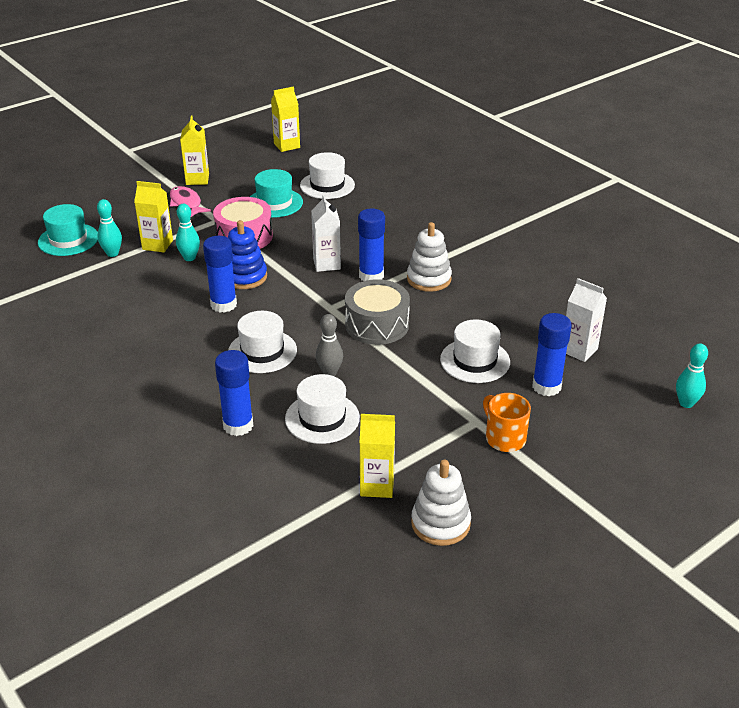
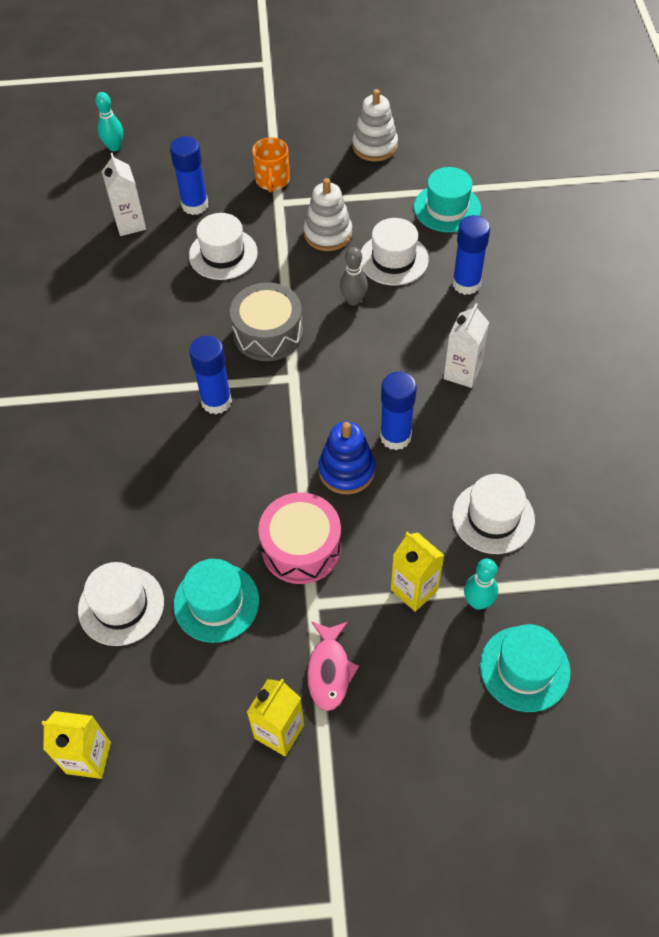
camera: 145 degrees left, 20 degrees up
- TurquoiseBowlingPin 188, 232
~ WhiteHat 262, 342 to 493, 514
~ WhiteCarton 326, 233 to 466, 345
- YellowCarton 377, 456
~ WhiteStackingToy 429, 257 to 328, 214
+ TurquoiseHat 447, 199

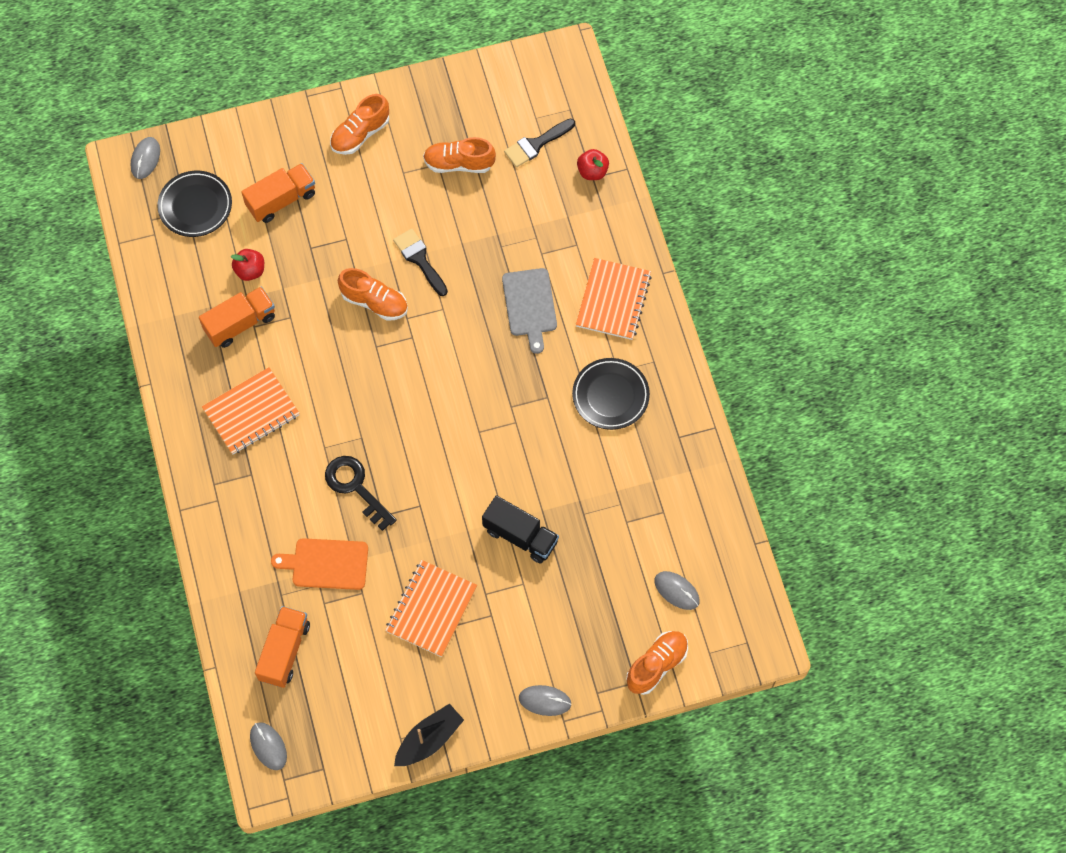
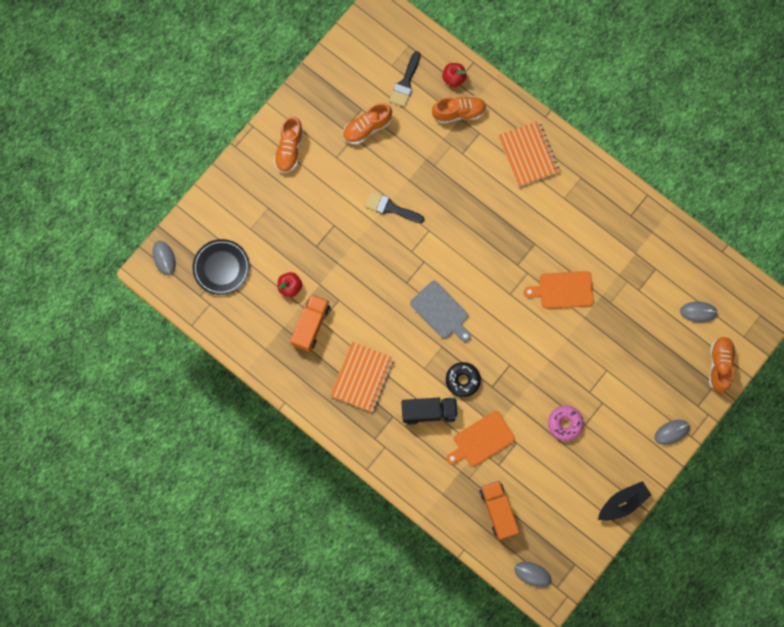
camera: 35 degrees left, 10 degrees up
- OrangeTruck 278, 193
~ BlackKey 361, 493 to BlackDonut 463, 379
~ OrangeShoe 373, 294 to 459, 110
~ OrangeNotebook 431, 608 to PinkDonut 566, 423
~ BlackBoat 429, 734 = 625, 501 45 degrees clockwise
~ BlackTruck 520, 529 to 430, 411
~ GreyCuttingBoard 529, 311 to 440, 311
- BlackPlate 611, 394
+ OrangeCuttingBoard 559, 290

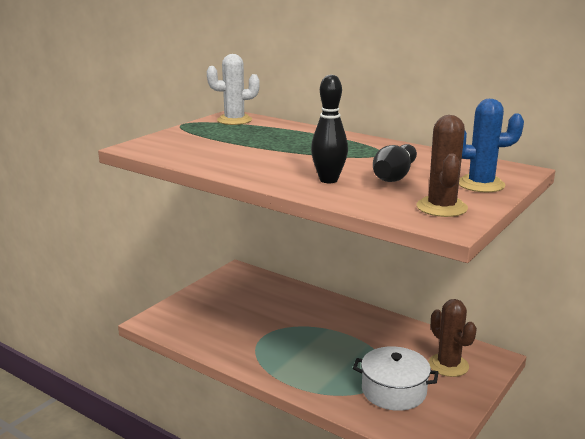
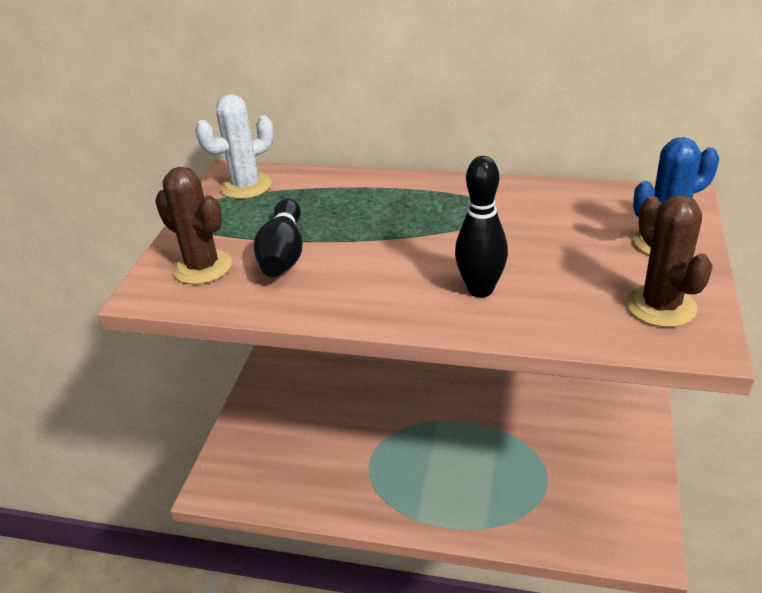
camera: 20 degrees left, 15 degrees up
- WhitePot 396, 378
~ BlackBowlingPin 395, 163 to 278, 238
~ BrownCactus 453, 338 to 193, 226

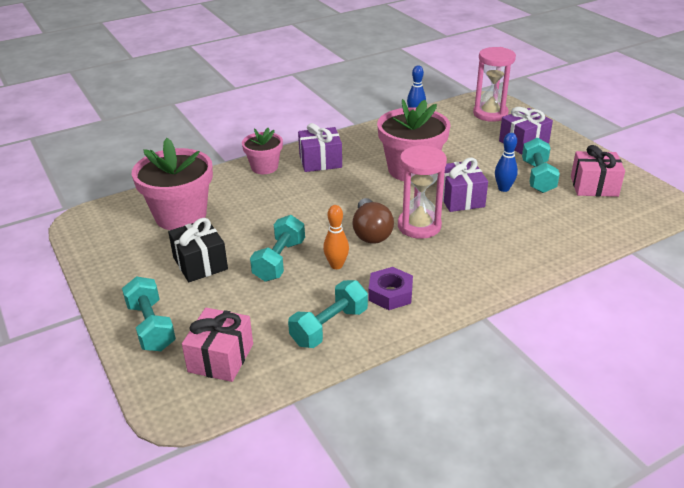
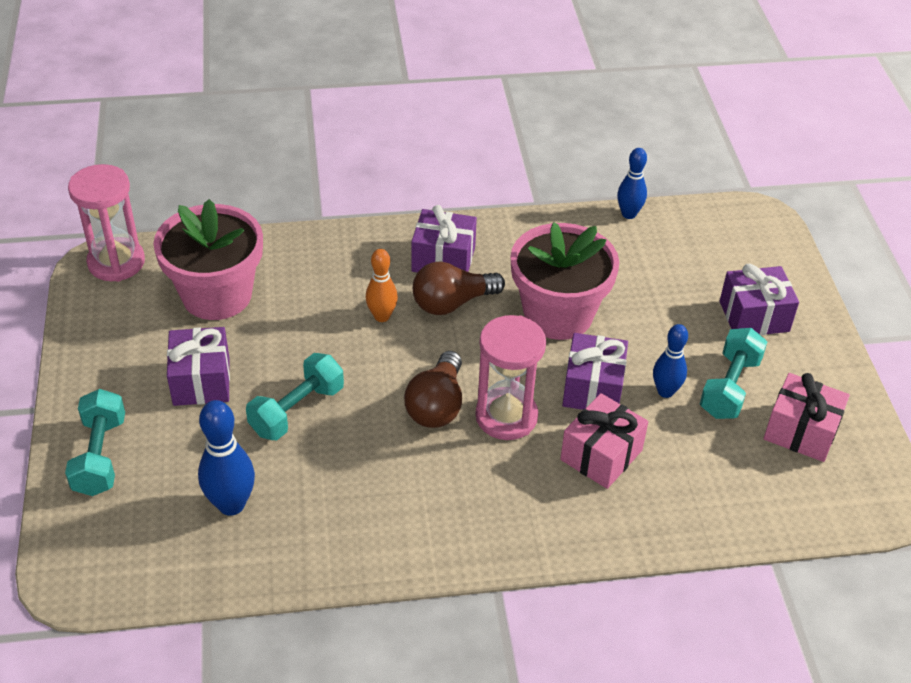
camera: 20 degrees right, 10 degrees up
~ BlackGift 198, 250 to PurpleGift 198, 366
~ PinkGift 217, 345 to 604, 441
- PinkFlowerPot 262, 151
- TurquoiseDumbbell 328, 314
~ OrangeBowlingPin 336, 237 to 382, 285
- PurpleNut 390, 288
~ PinkHourglass 494, 84 to 106, 223
+ BlueBowlingPin 226, 458
+ BrownLightBulb 459, 288

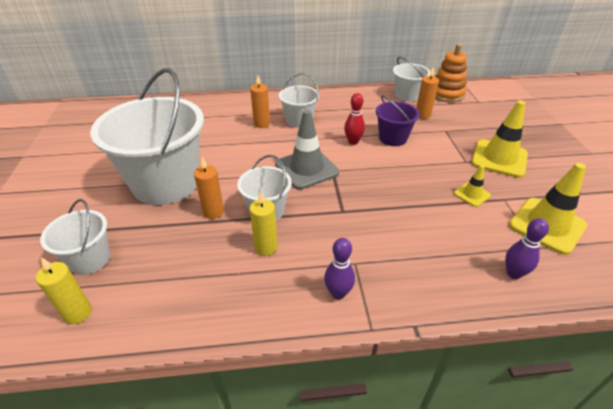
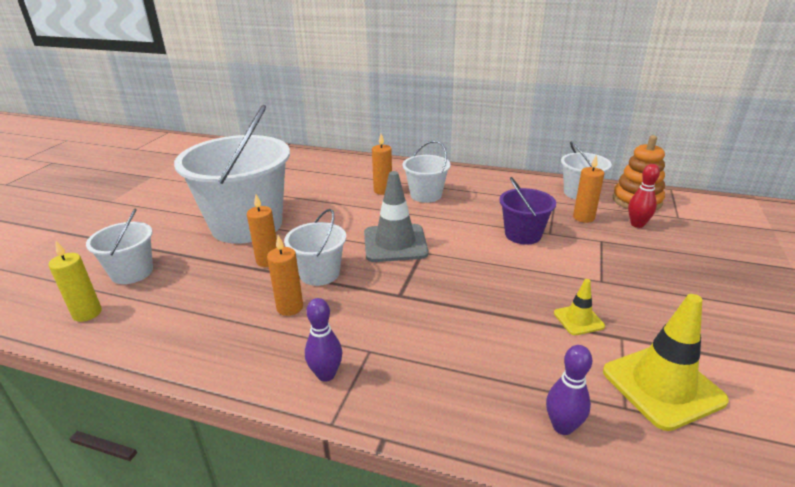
camera: 25 degrees right, 10 degrees down
~ YellowCandle 264, 223 to OrangeCandle 285, 275
~ RedBowlingPin 354, 119 to 644, 196
- YellowTrafficCone 499, 139

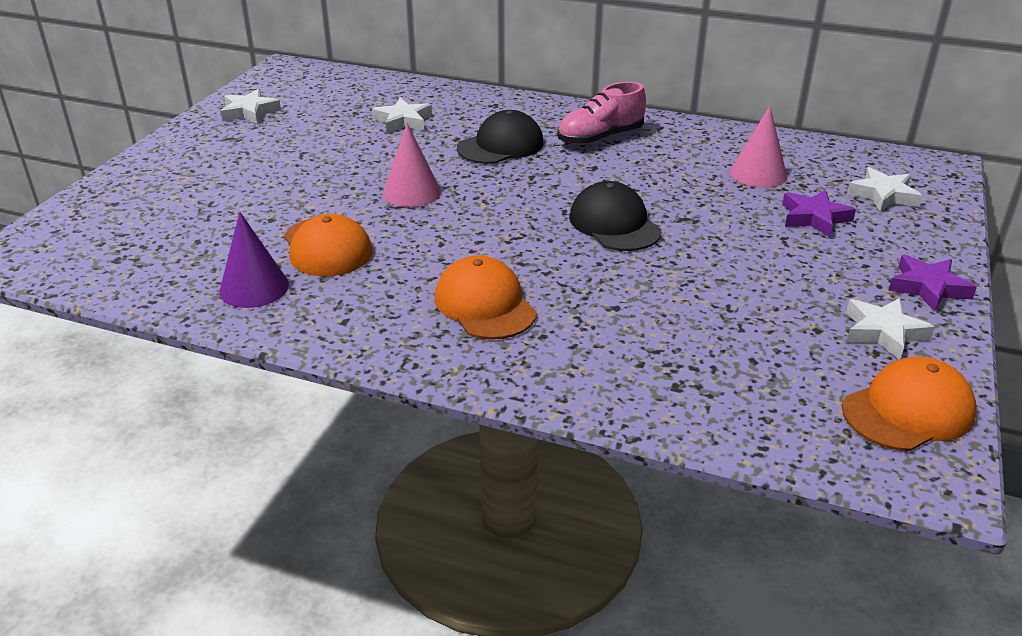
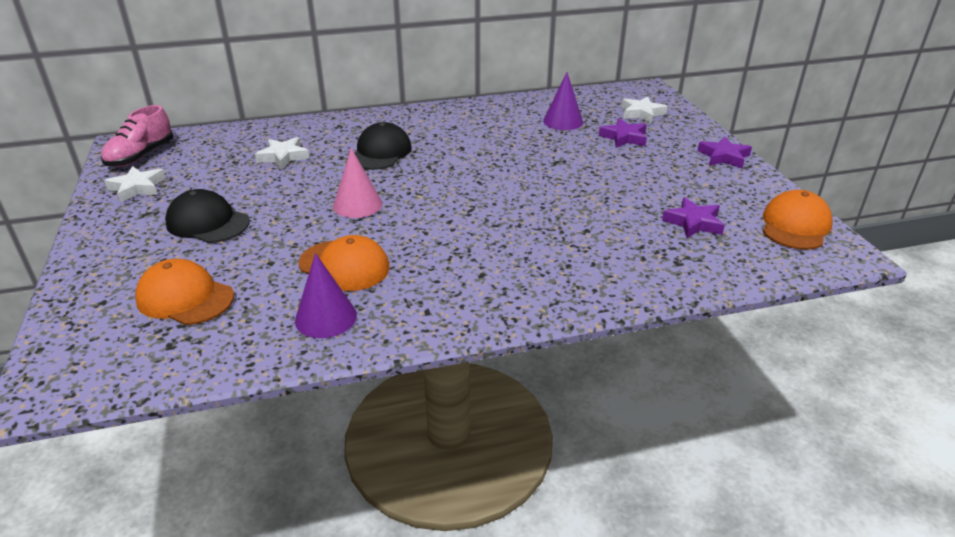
camera: 35 degrees left, 0 degrees up
~ OrangeCap 486, 297 to 184, 292
~ PinkShoe 601, 113 to 137, 136
~ BlackCap 615, 216 to 207, 216
~ PinkCone 758, 147 to PurpleCone 563, 101
- WhiteStar 890, 329
+ PurpleStar 693, 217

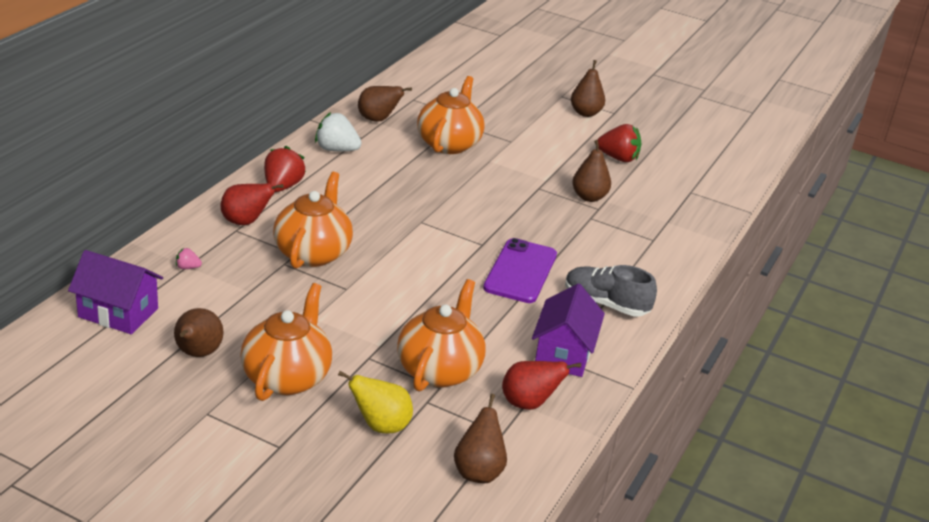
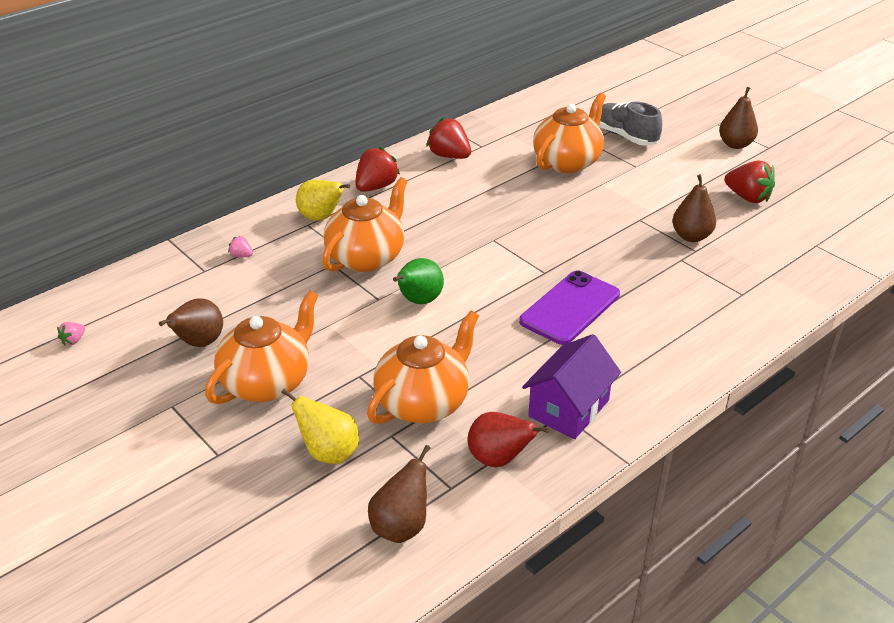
camera: 25 degrees right, 5 degrees up
- PurpleHouse 115, 292
~ RedPear 252, 204 to YellowPear 323, 200
~ WhiteStrawberry 338, 131 to RedStrawberry 448, 138
- BrownPear 385, 104
~ GreyShoe 611, 291 to 630, 124
+ PinkStrawberry 71, 334
+ GreenPear 418, 281

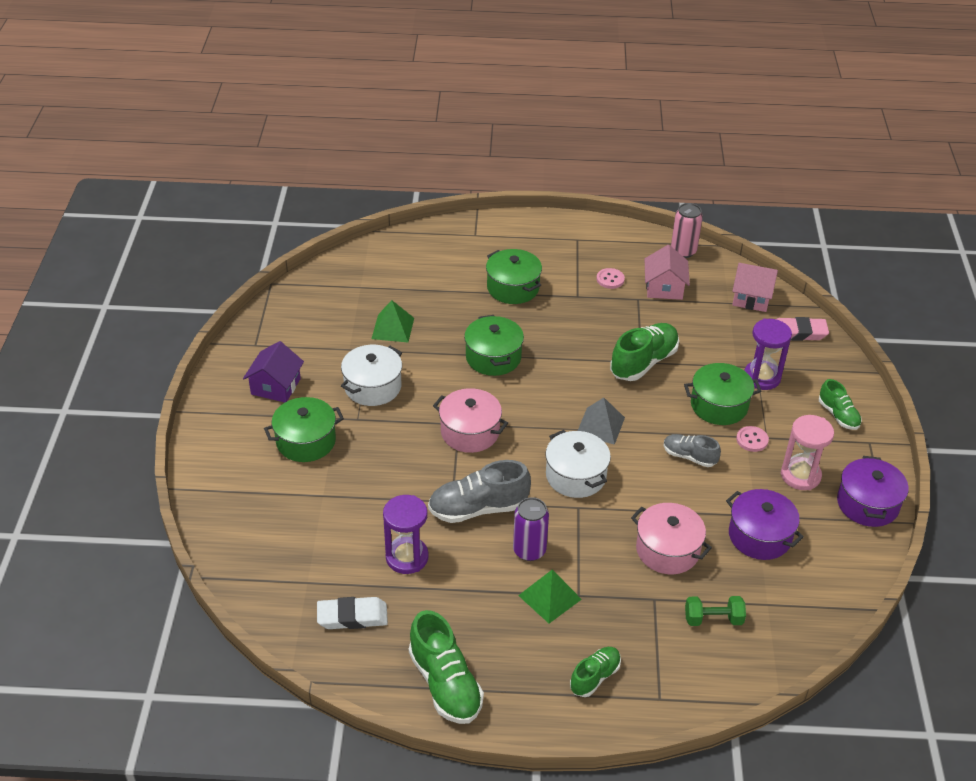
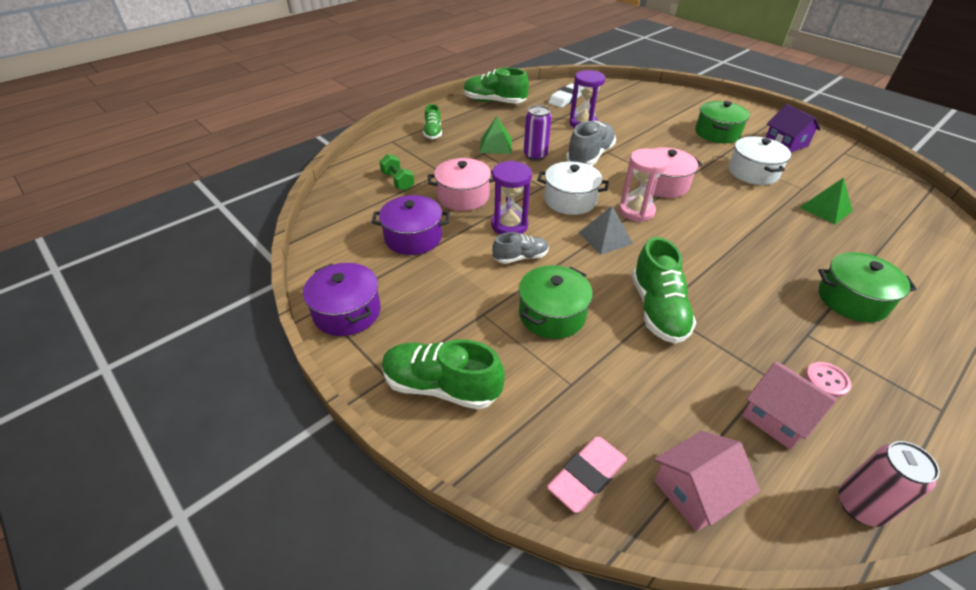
camera: 135 degrees right, 0 degrees up
- GreenPot 494, 345
~ GreenDumbbell 715, 611 = 396, 172 75 degrees counterclockwise
- PinkButton 752, 439
~ PurpleHourglass 768, 354 to 511, 197
~ PinkHourglass 807, 452 to 644, 185
~ GreenShoe 840, 404 = 443, 374 x1.69

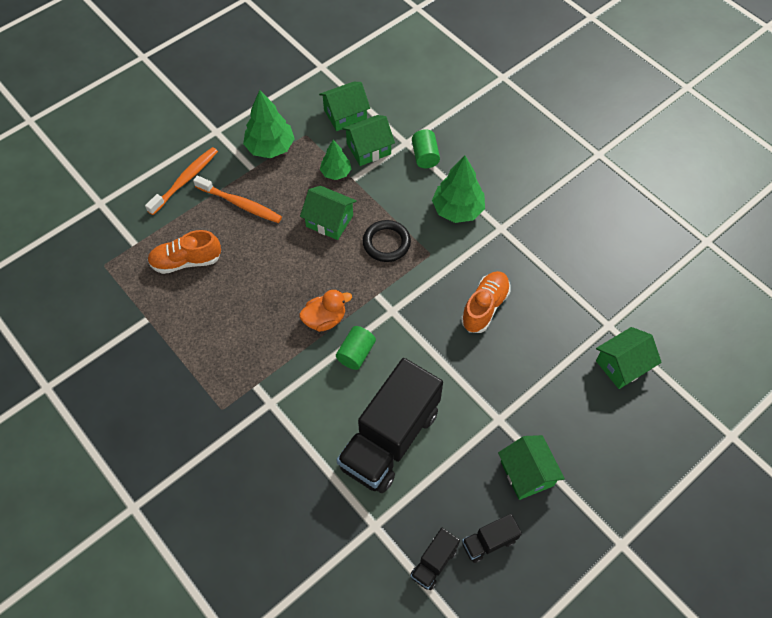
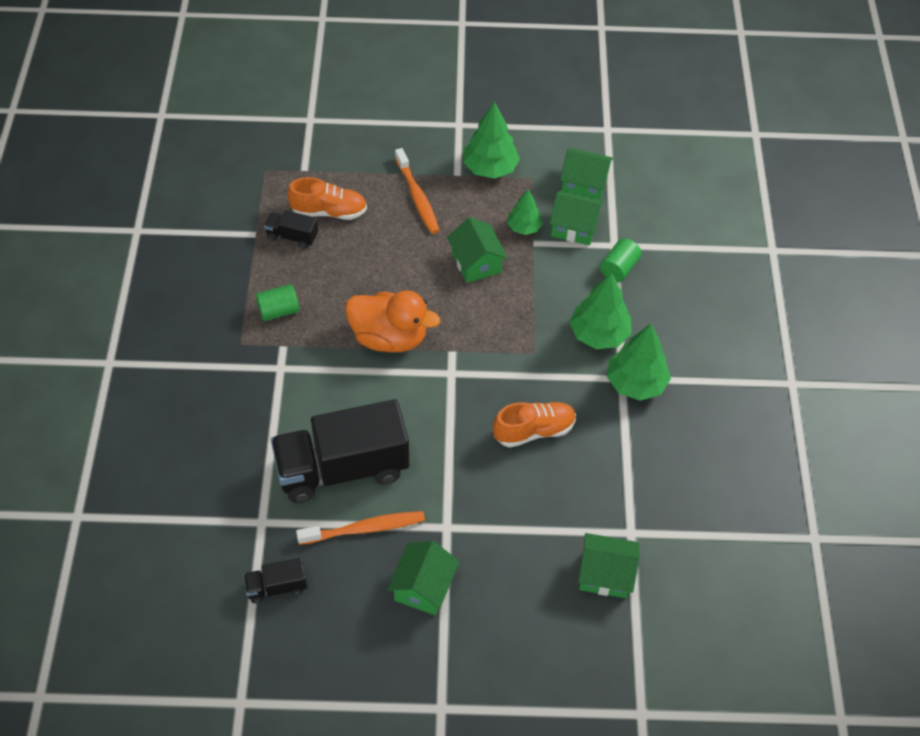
camera: 40 degrees right, 5 degrees down
~ OrangeToothbrush 181, 181 to 360, 528
~ OrangeShoe 184, 252 = 327, 198 150 degrees clockwise
~ OrangeDuck 325, 311 = 392, 321 x1.62
~ GreenCylinder 356, 348 to 278, 302
- BlackRing 387, 241
~ BlackTruck 492, 538 to 291, 229
+ GreenTree 639, 362

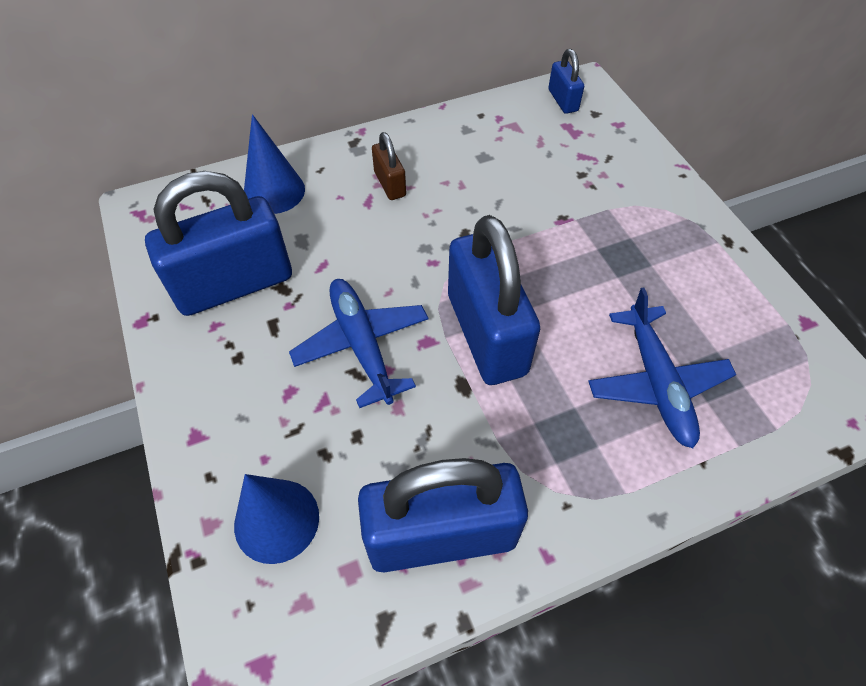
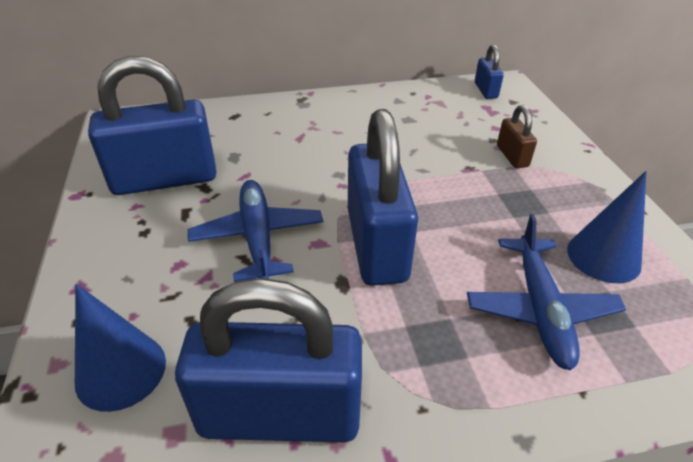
camera: 10 degrees right, 15 degrees down
~ BlueCone 274, 164 to 607, 227
~ BrownPadlock 389, 166 to 517, 136

